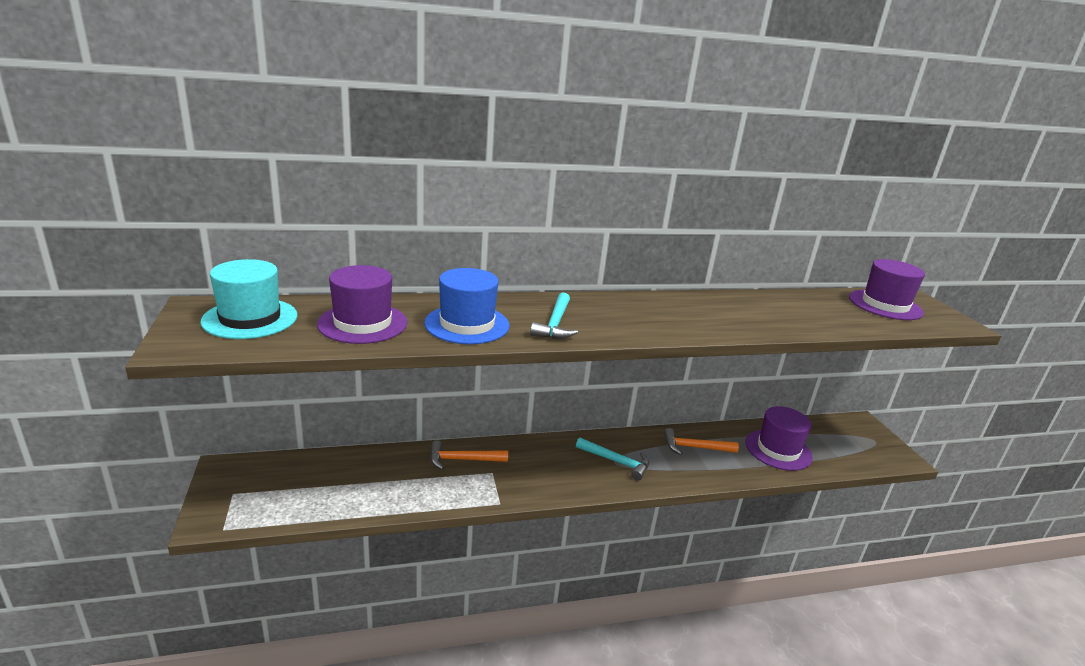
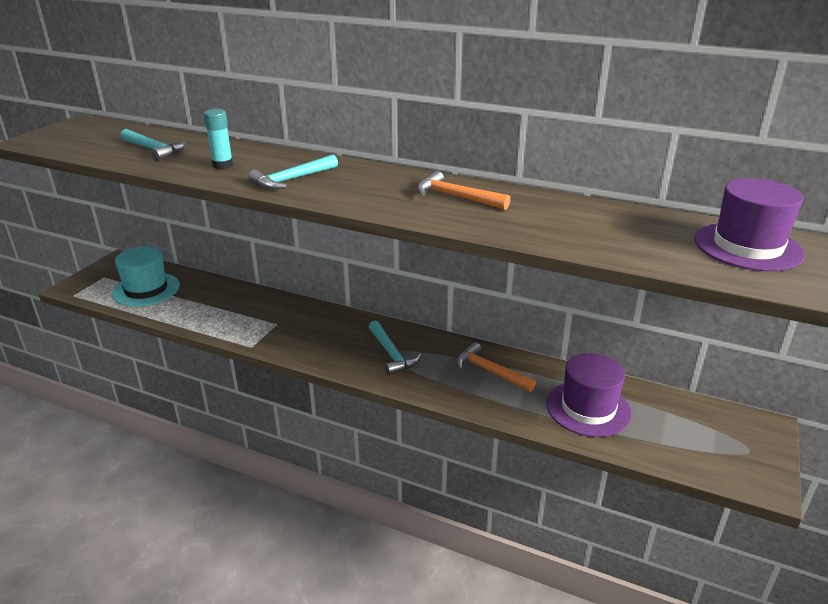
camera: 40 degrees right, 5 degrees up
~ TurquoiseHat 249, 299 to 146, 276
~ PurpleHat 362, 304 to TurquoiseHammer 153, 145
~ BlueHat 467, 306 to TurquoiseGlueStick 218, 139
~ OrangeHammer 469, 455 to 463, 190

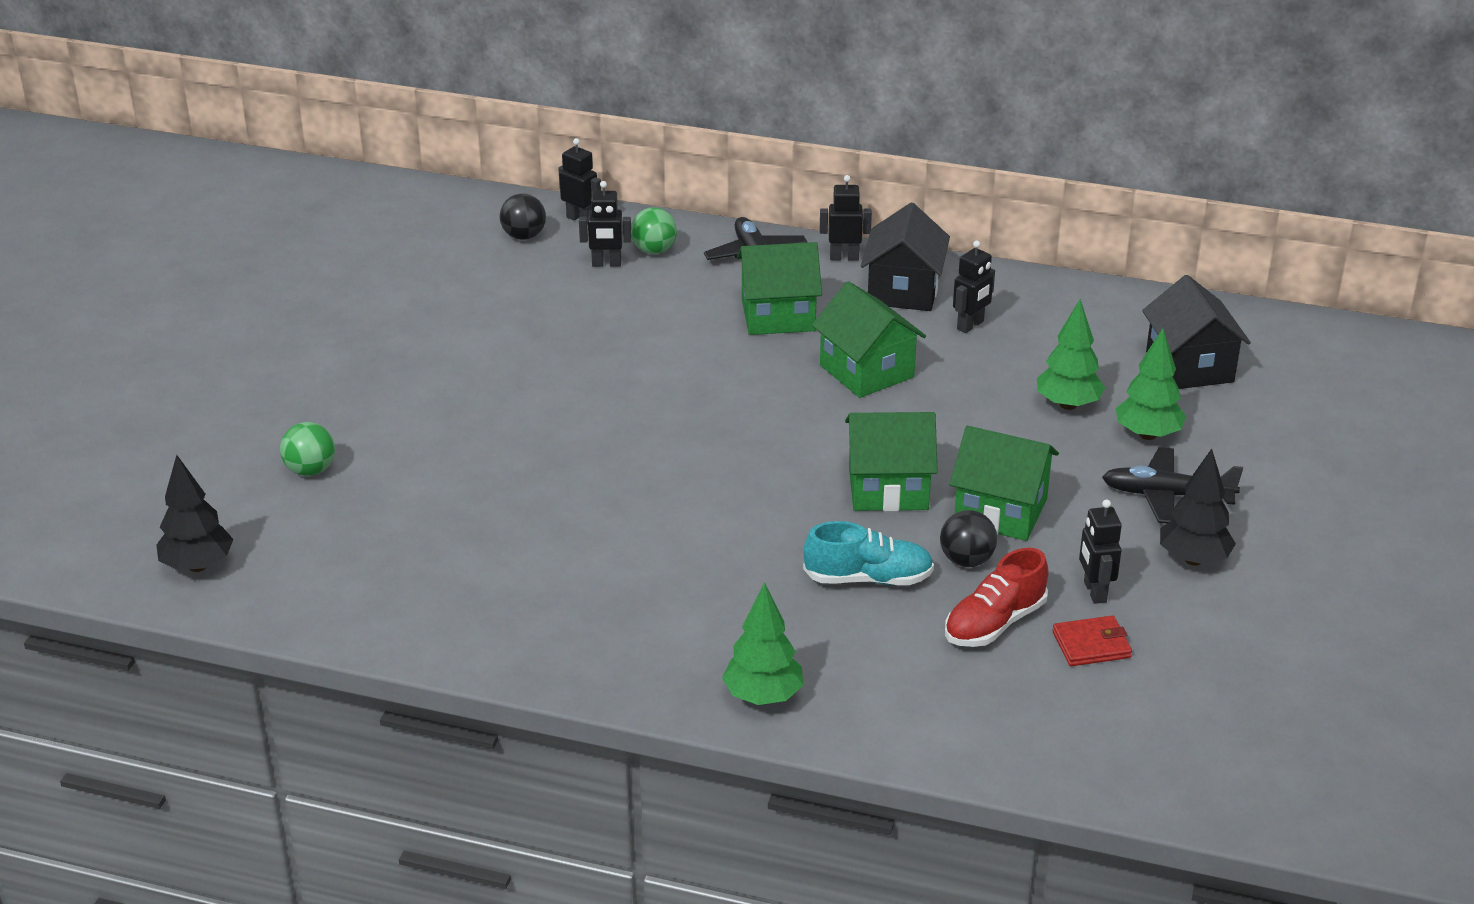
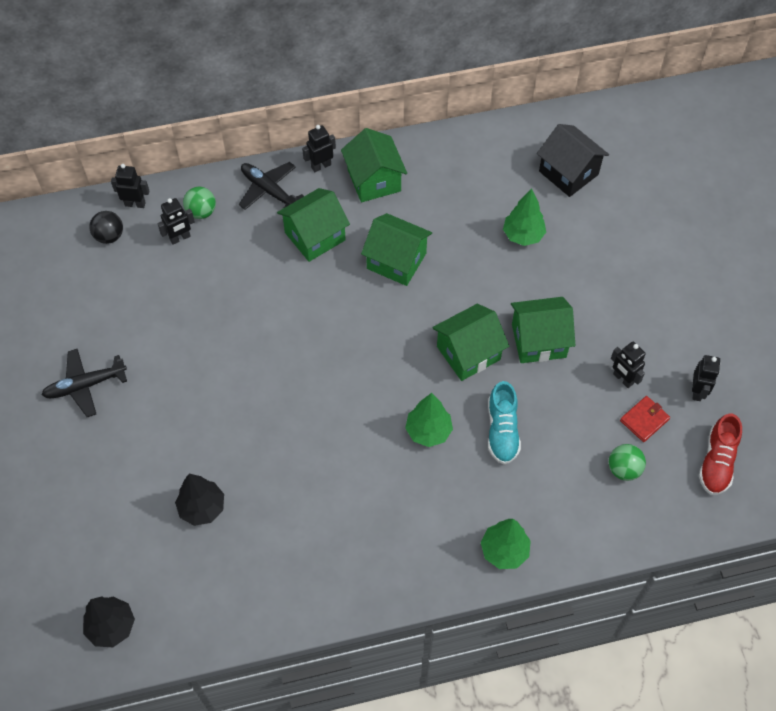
camera: 30 degrees left, 25 degrees up
~ GreenBall 307, 449 to 627, 462
~ TurquoiseShoe 868, 553 = 504, 422 120 degrees clockwise
~ BlackHouse 905, 257 to GreenHouse 374, 165
- BlackBall 968, 538
~ RedShoe 997, 597 to 720, 454
~ BlackRobot 974, 287 to 706, 378
~ BlackPlane 1172, 485 to 84, 383
~ GreenTree 1151, 384 to 429, 420
~ BlackTree 1198, 507 to 199, 500

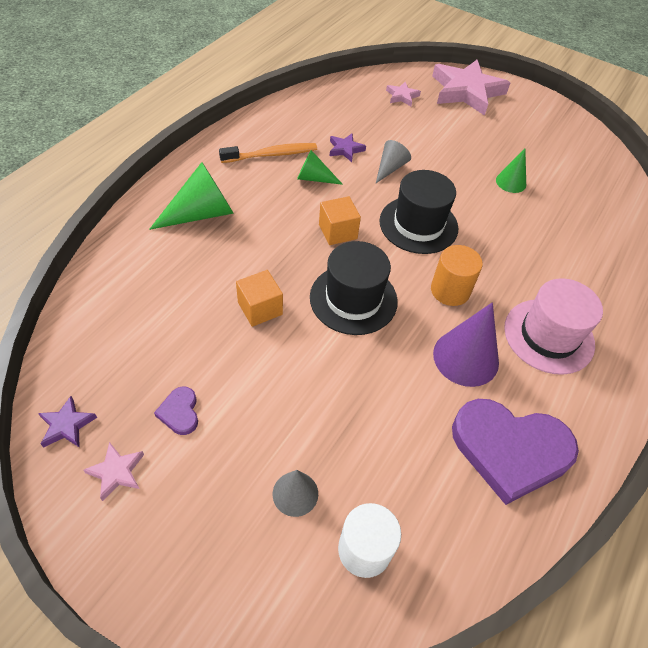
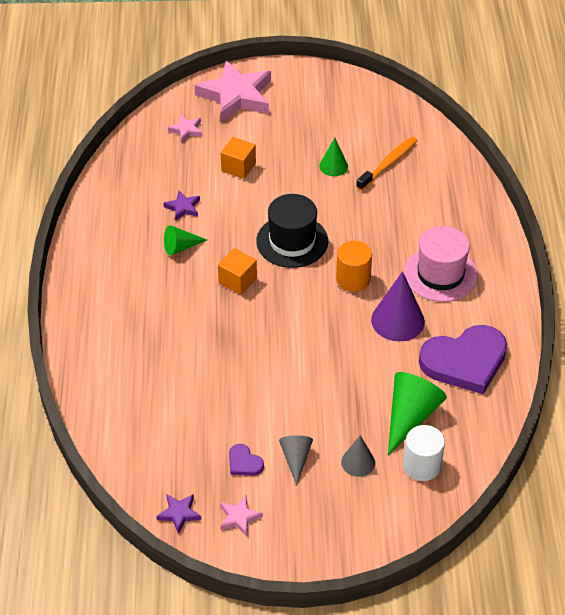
camera: 30 degrees left, 5 degrees down
~ GreenCone 191, 196 to 417, 413
~ OrangeToothbrush 268, 153 to 387, 164
~ OrangeCube 259, 298 to 238, 158
- BlackHat 354, 288
~ GreyCone 393, 161 to 296, 460

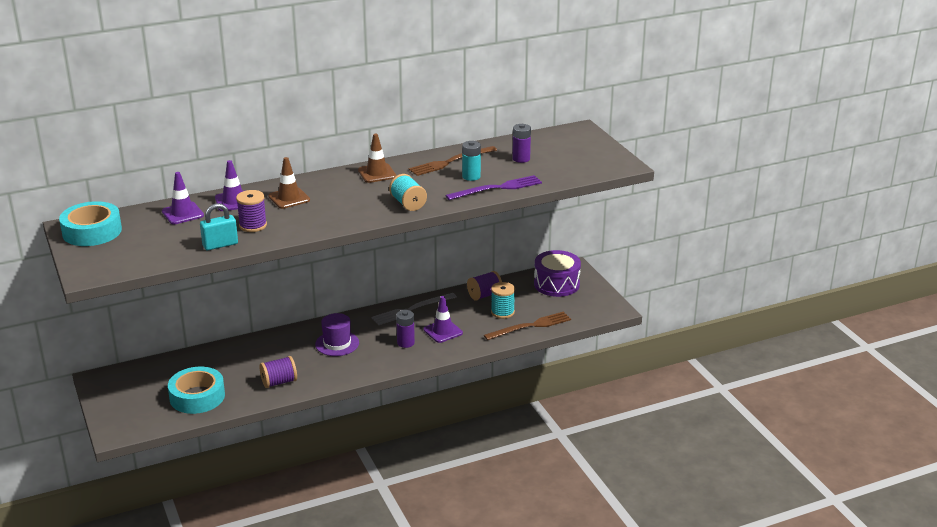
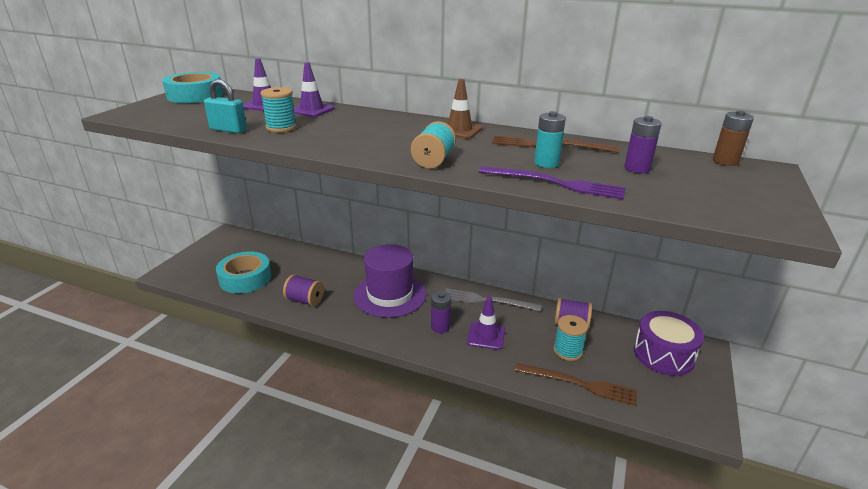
camera: 45 degrees right, 0 degrees up
~ PurpleSpool 251, 211 to TurquoiseSpool 278, 109
- BrownTrafficCone 289, 183
~ PurpleHat 337, 334 = 389, 281 x1.63
+ BrownBattery 733, 138

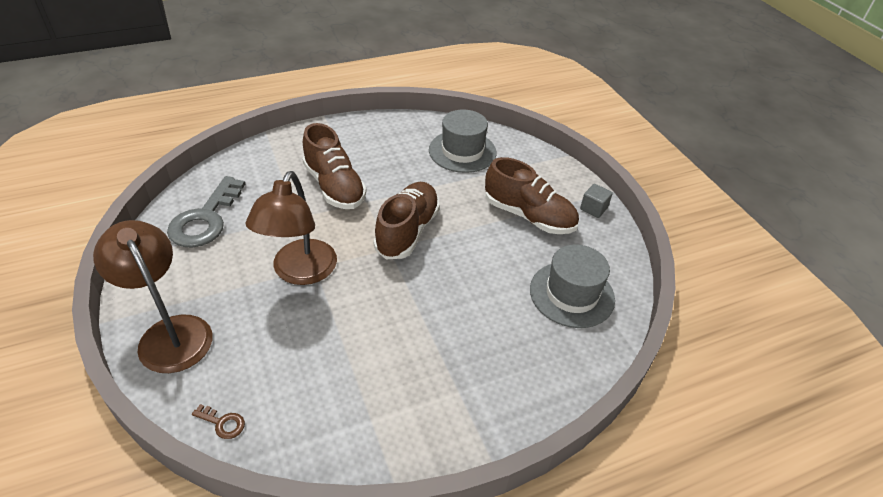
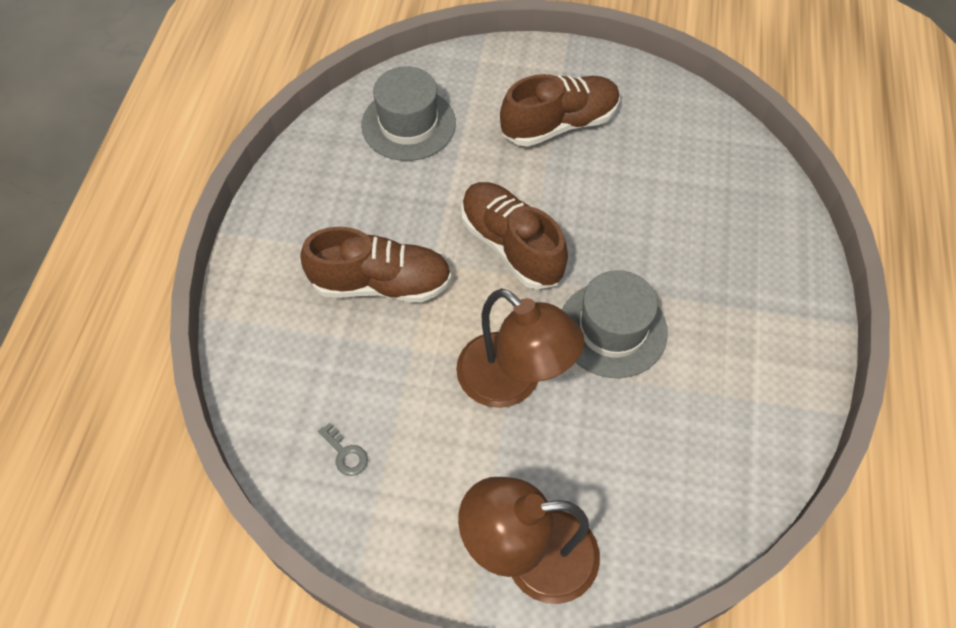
camera: 55 degrees left, 15 degrees up
~ GreyKey 206, 212 = 343, 449 x0.41
- BrownKey 218, 421
~ GreyHat 572, 286 to 615, 324
- GreyCube 596, 201

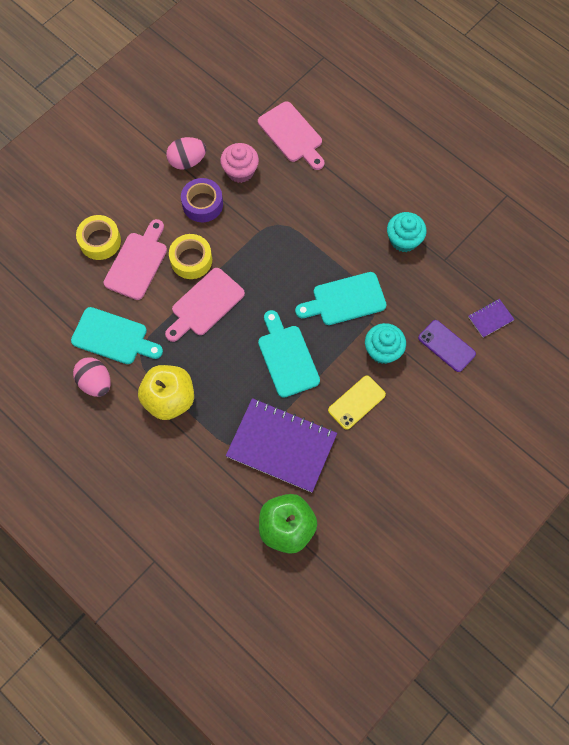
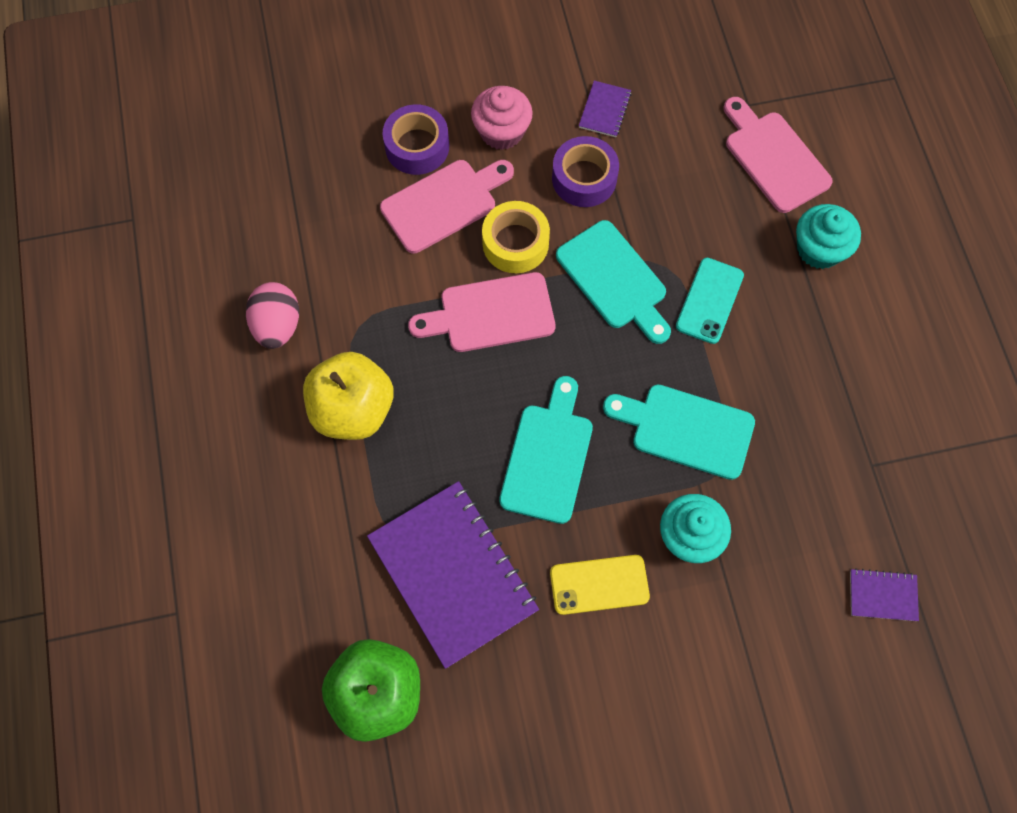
camera: 35 degrees right, 0 degrees up
~ TurquoiseCuttingBoard 117, 335 to 613, 282
~ YellowTape 98, 237 to PurpleTape 415, 139
~ PinkEgg 186, 153 to PurpleNotebook 605, 109
~ PinkCupcake 239, 163 to 502, 118
~ PinkCuttingBoard 291, 135 = 778, 155 150 degrees clockwise
~ TurquoiseCupcake 407, 232 to 828, 236
- PurplePhone 447, 346
+ TurquoisePhone 710, 301

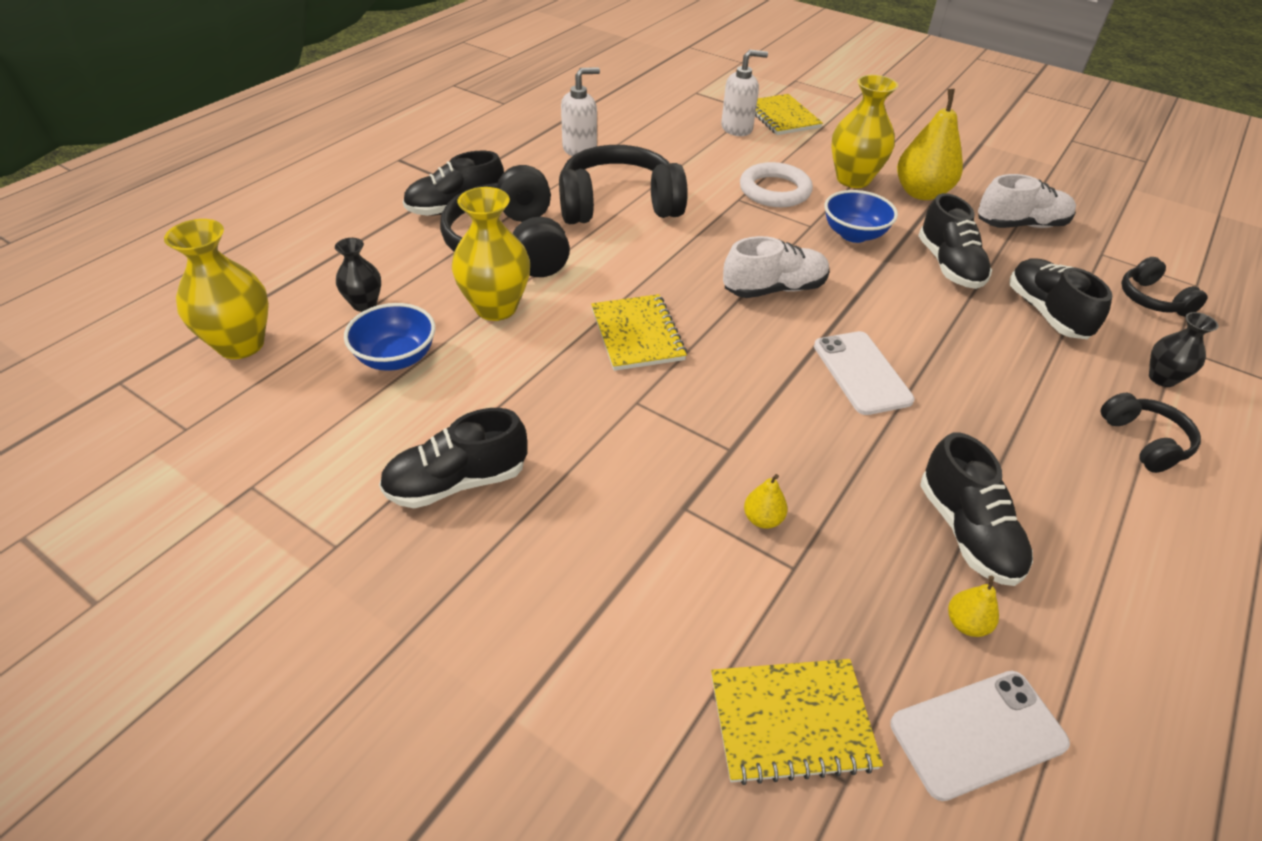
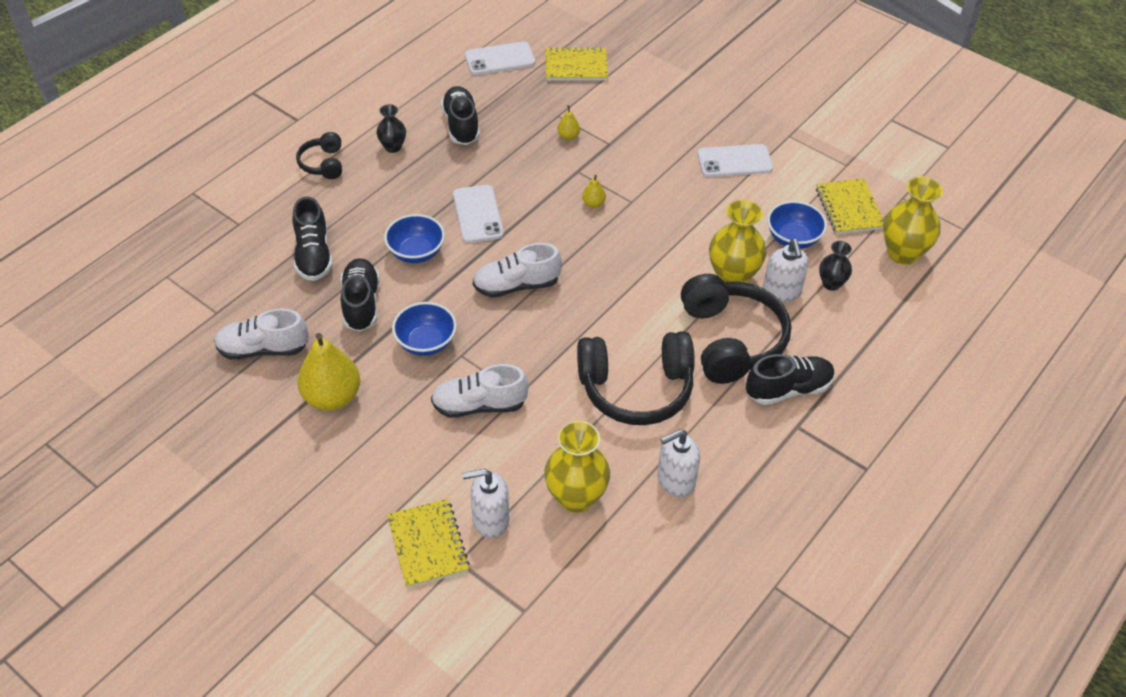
camera: 175 degrees left, 5 degrees up
~ BlackShoe 453, 458 to WhitePhone 735, 160
~ YellowNotebook 639, 332 to 850, 206
~ WhiteRing 776, 184 to WhiteShoe 480, 391
~ YellowVase 864, 131 to 577, 466
~ YellowPear 973, 606 to 594, 191
- BlackHeadphones 1164, 287
~ BlackVase 1184, 349 to 391, 128
+ BlueBowl 414, 238
+ WhiteSoapDispenser 786, 271

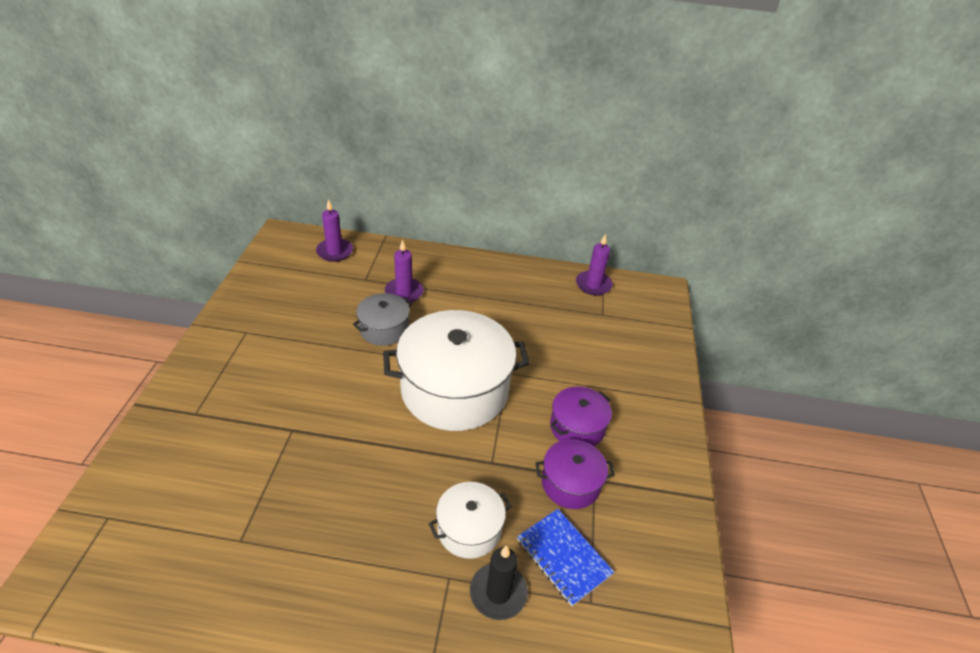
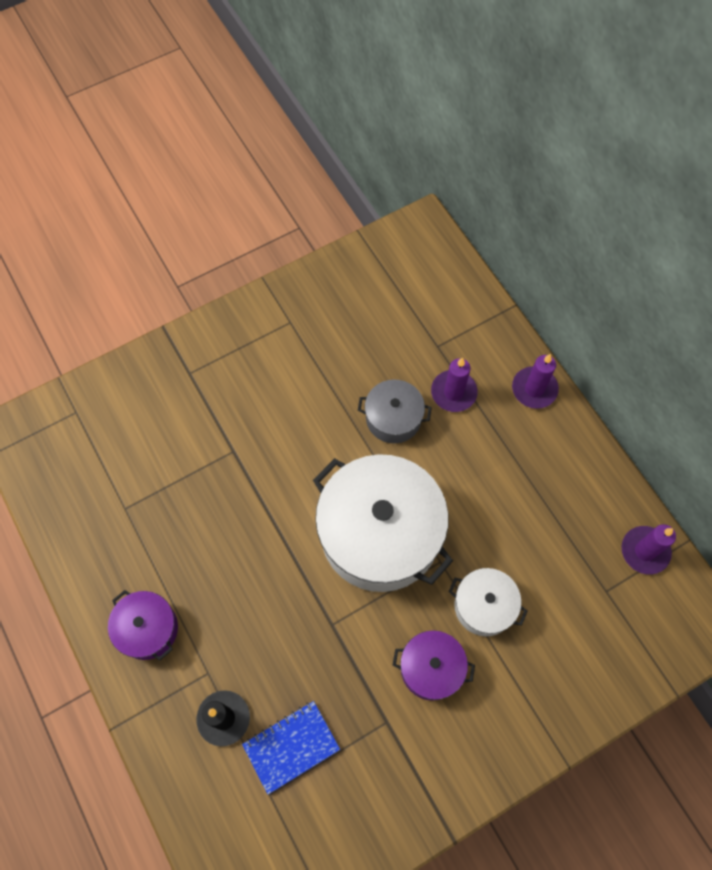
camera: 55 degrees right, 25 degrees up
~ PurpleCandle 334, 230 to 535, 381
~ WhitePot 470, 520 to 488, 602
~ BlueNotebook 565, 557 = 291, 747 45 degrees clockwise
~ PurplePot 575, 474 to 143, 625

